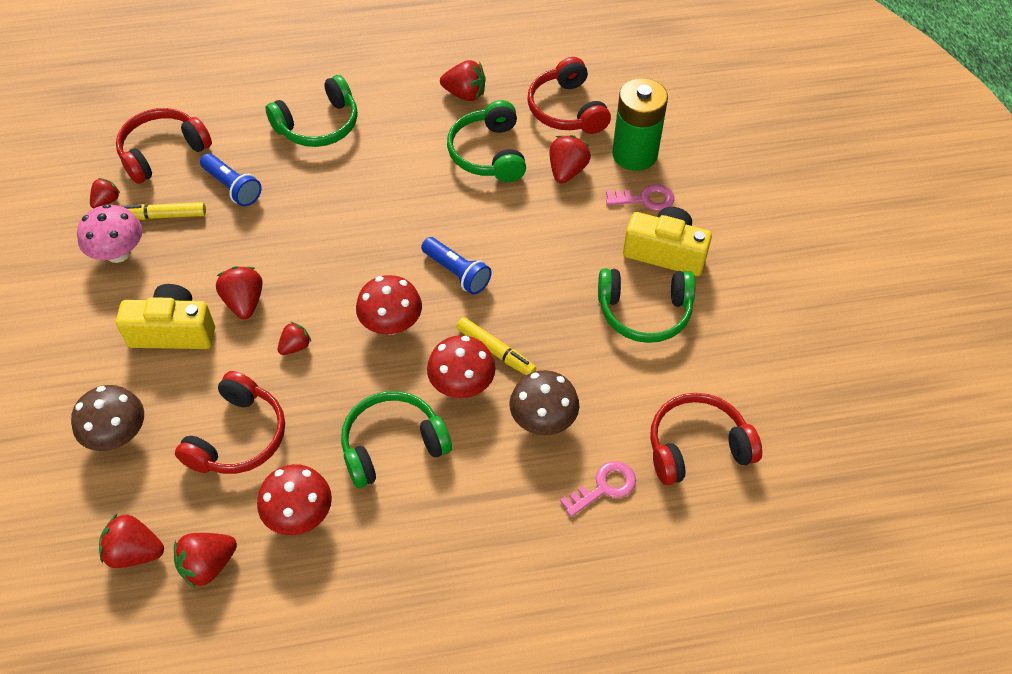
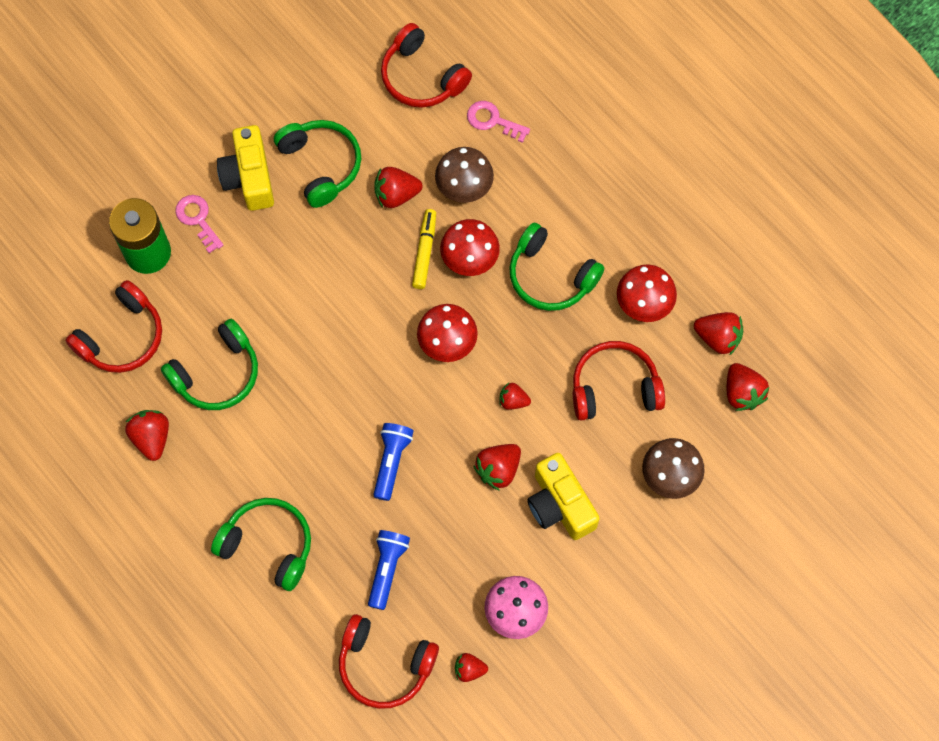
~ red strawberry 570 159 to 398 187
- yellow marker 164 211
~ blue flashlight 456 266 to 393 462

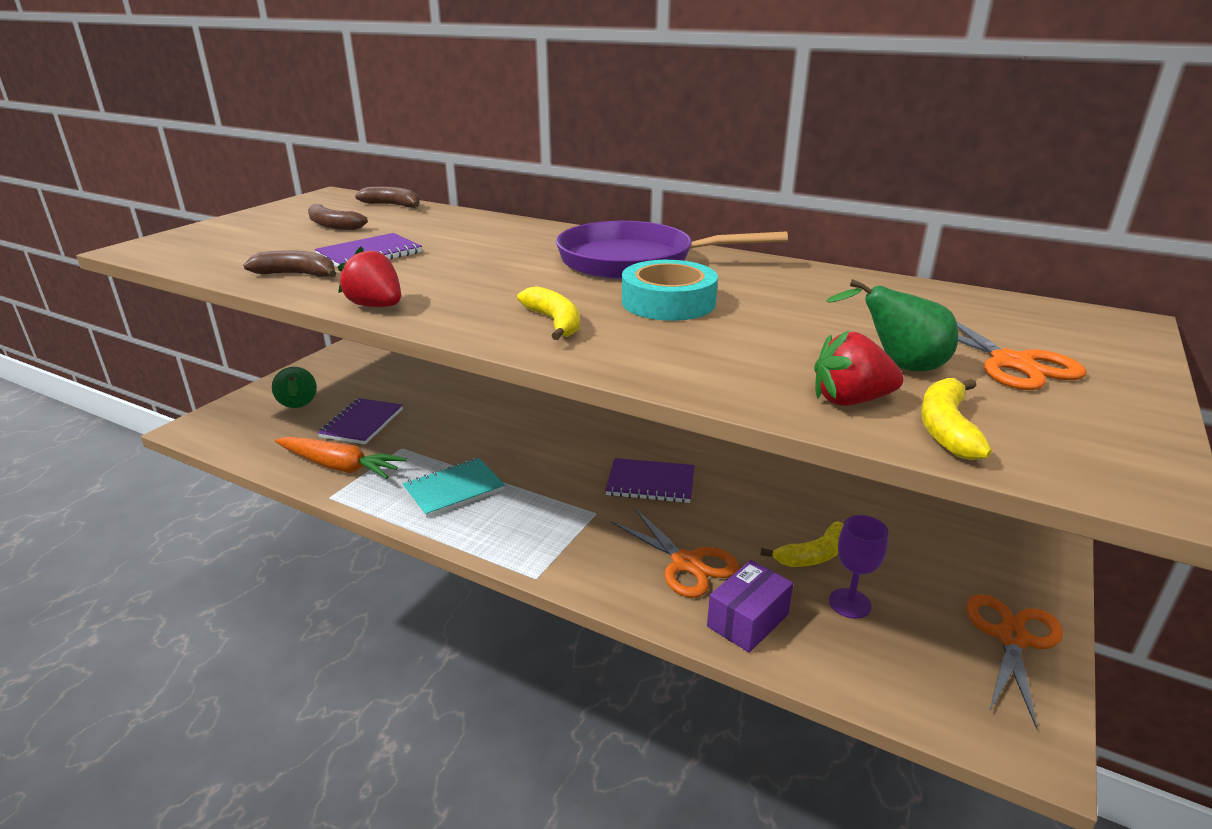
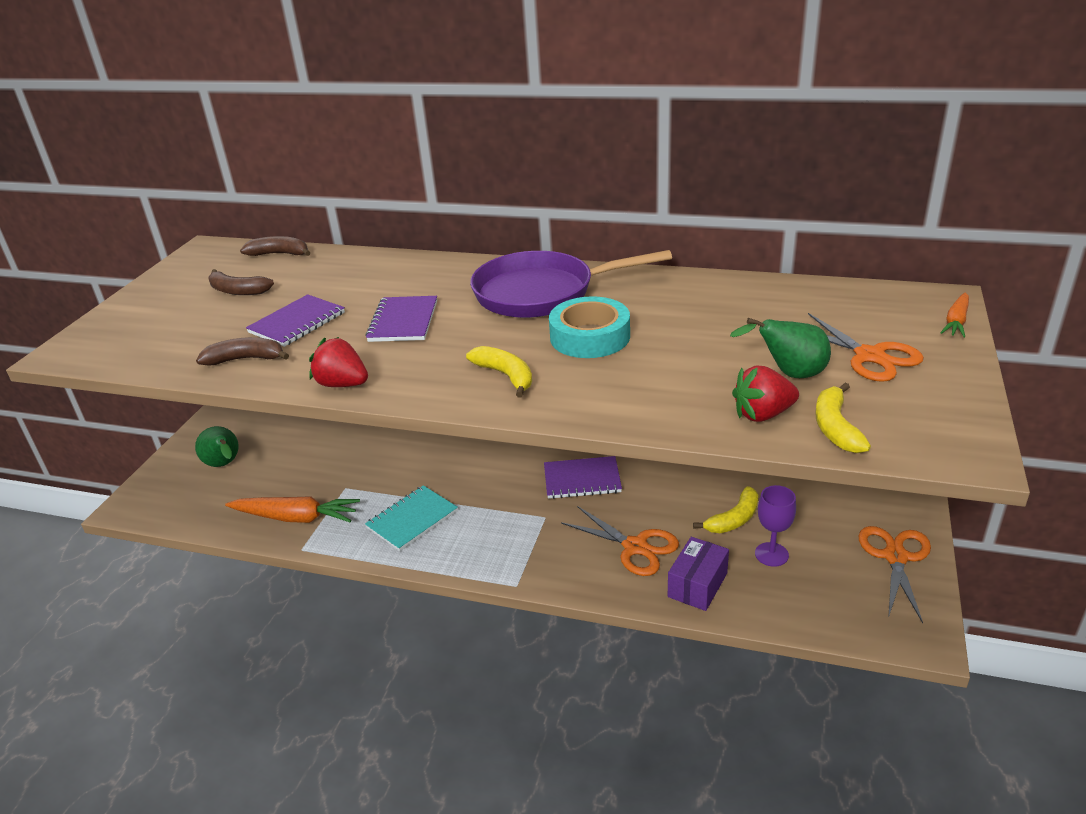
~ purple notebook 360 421 to 401 319
+ orange carrot 954 315

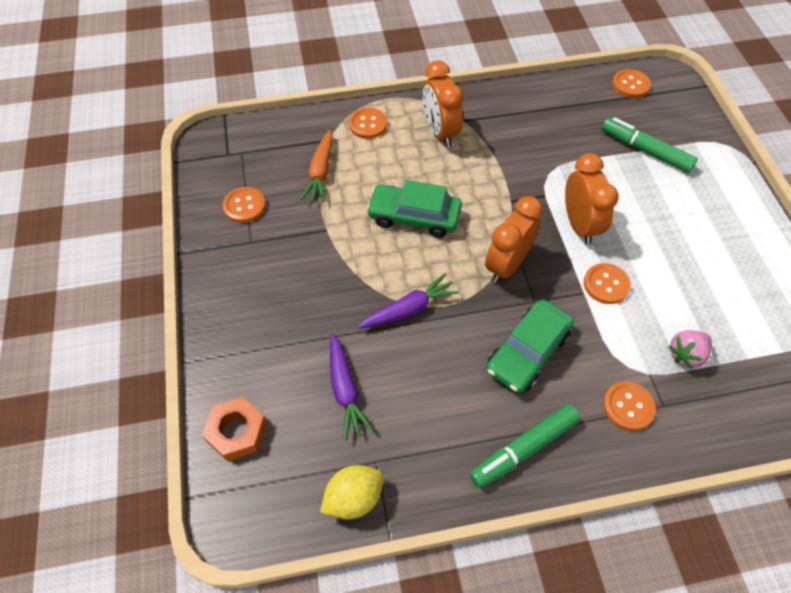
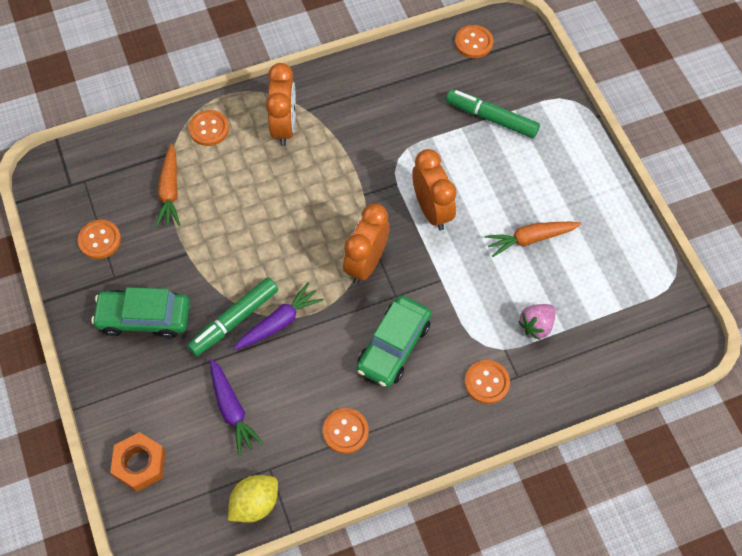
~ orange clock 443 104 = 281 104 150 degrees counterclockwise
~ green car 414 209 to 140 312
~ orange button 607 283 to 346 431
~ green marker 525 446 to 232 316
+ orange carrot 533 239

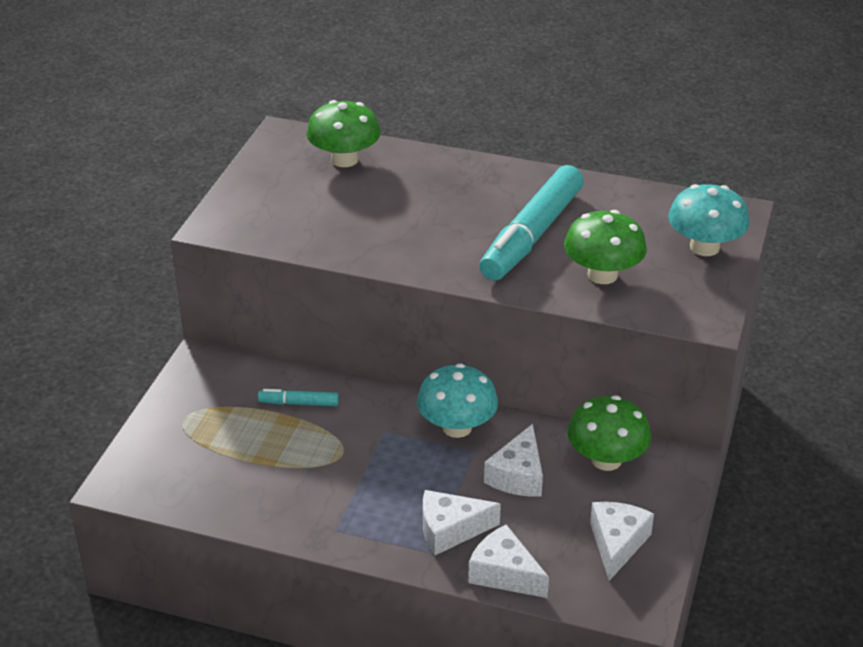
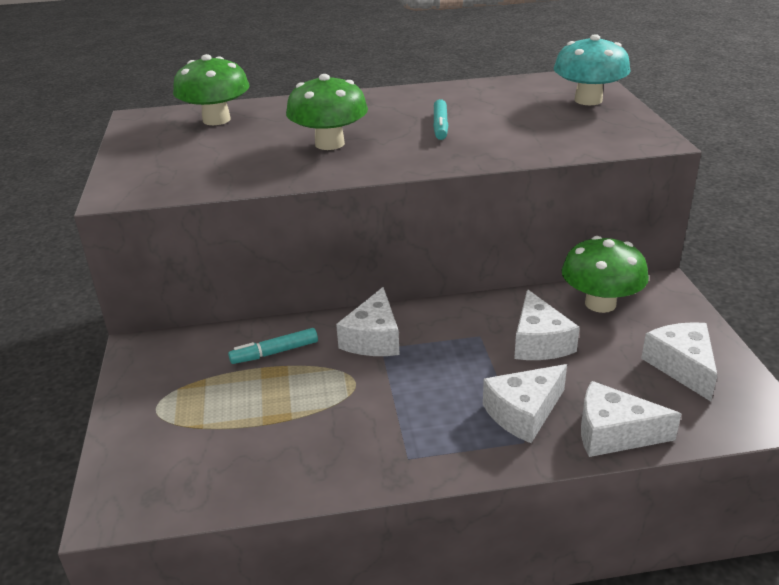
~ turquoise marker 532 223 = 440 119 x0.43
~ green mushroom 605 247 to 327 112
- turquoise mushroom 457 400
+ white cheese 368 321

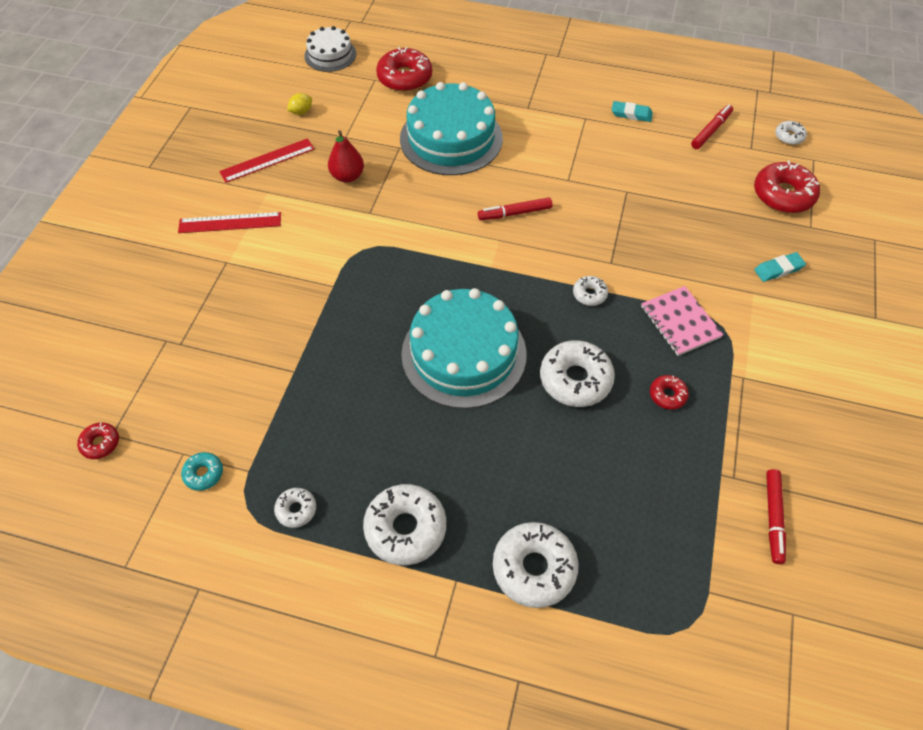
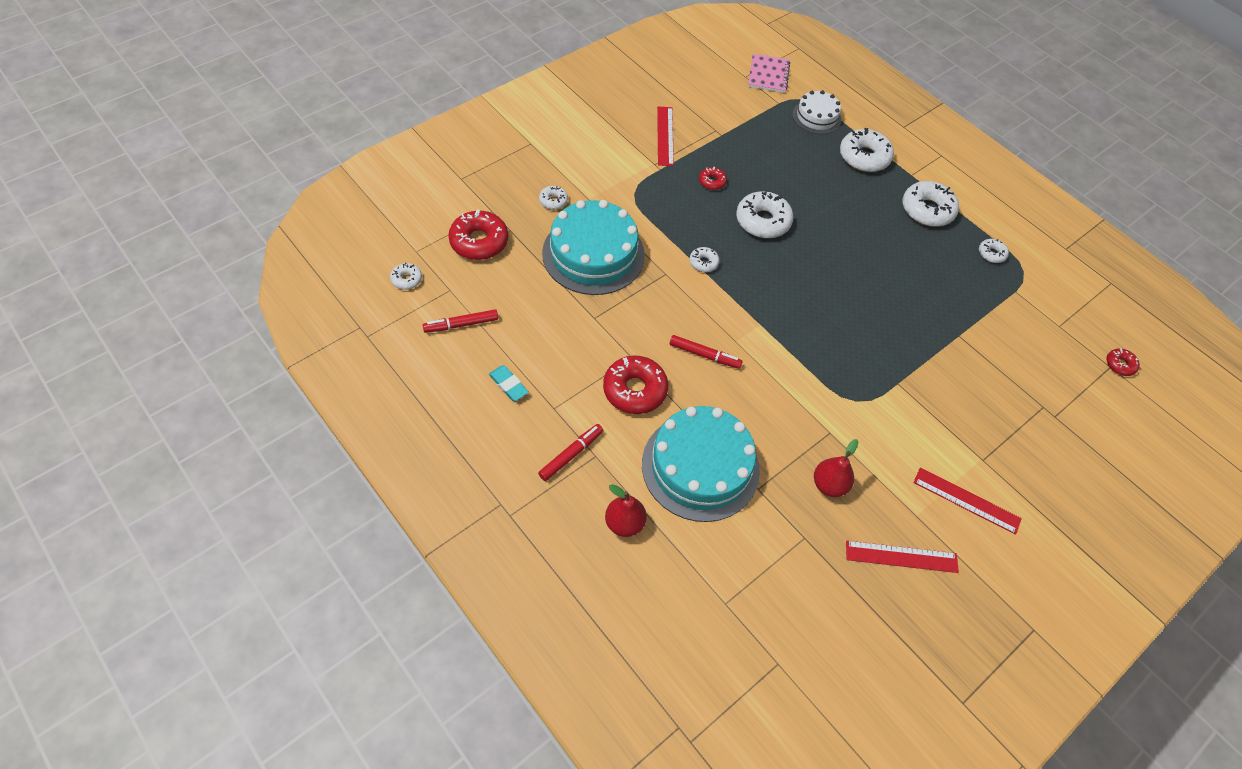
~ white cake 330 49 to 817 112
~ red donut 404 69 to 635 384
- yellow lemon 299 104
~ turquoise eraser 780 267 to white donut 553 197
~ pink notebook 682 321 to 769 73
~ turquoise cake 464 348 to 593 247
- turquoise donut 202 471
~ red marker 776 516 to 570 452
+ red ruler 665 136
+ red pear 626 510

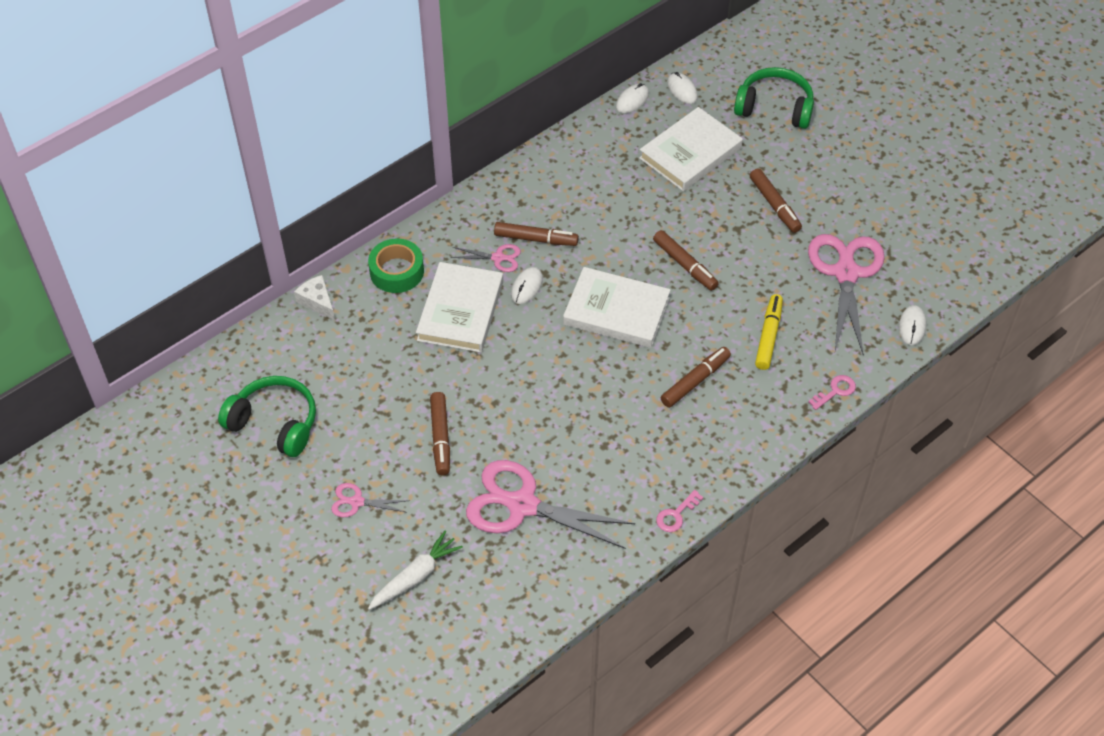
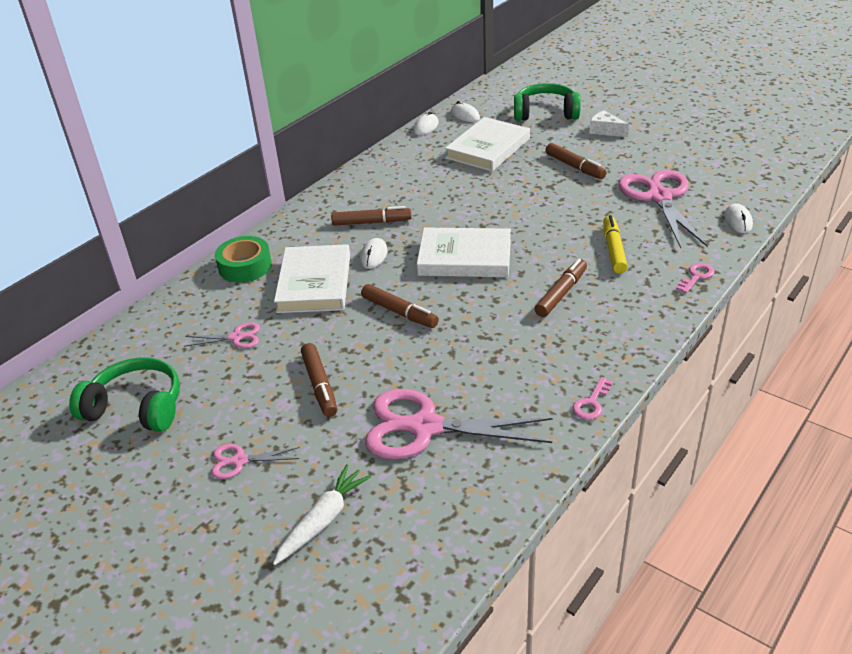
~ brown marker 686 260 to 400 306
~ pink scissors 486 258 to 222 335
~ white cheese 314 297 to 609 123

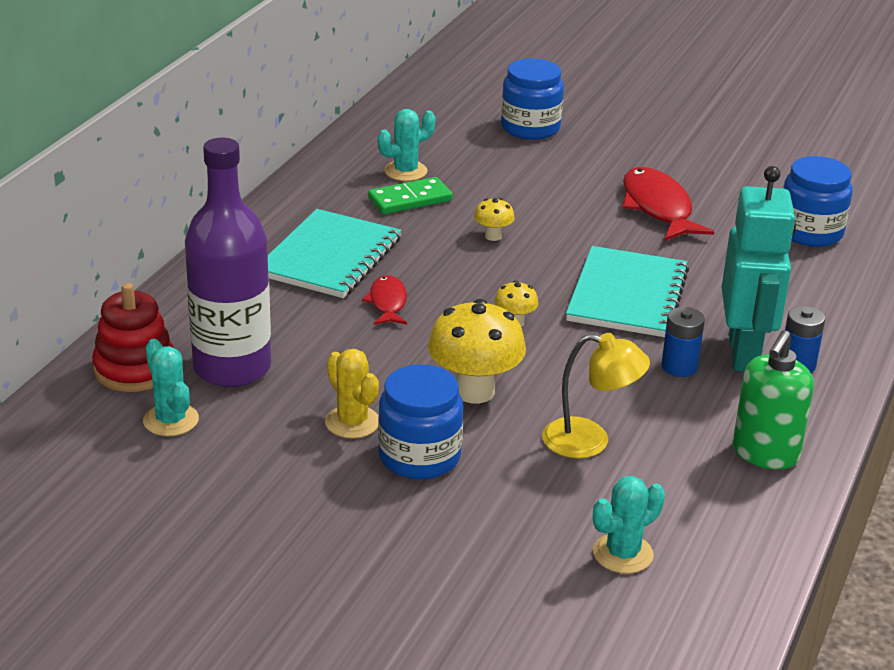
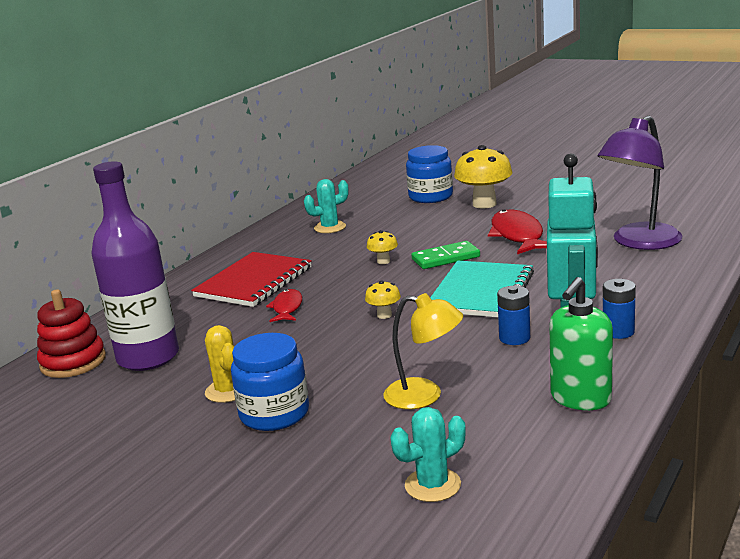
~ blue jar 818 201 to purple lamp 640 183
~ green domino 410 195 to 445 255
~ turquoise notebook 335 253 to red notebook 251 279
~ yellow mushroom 477 351 to 483 177
- turquoise cactus 171 387

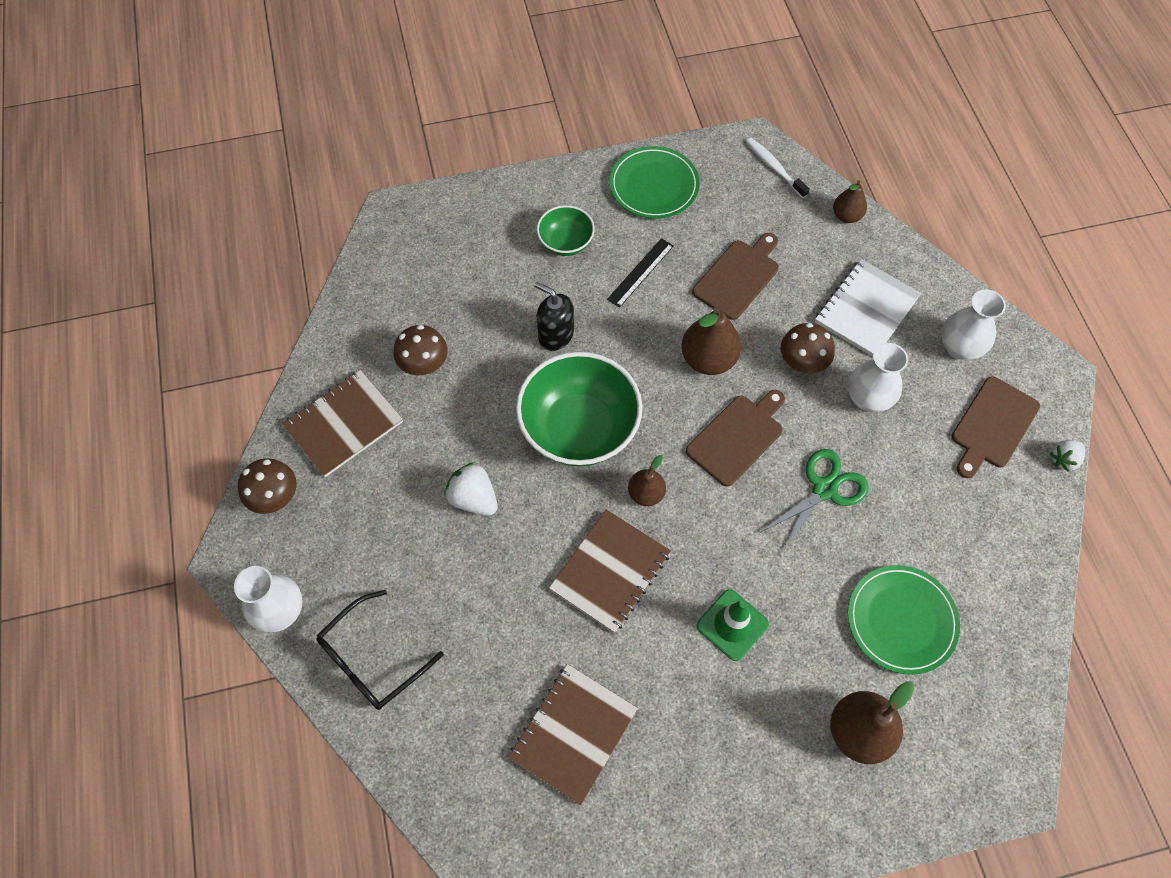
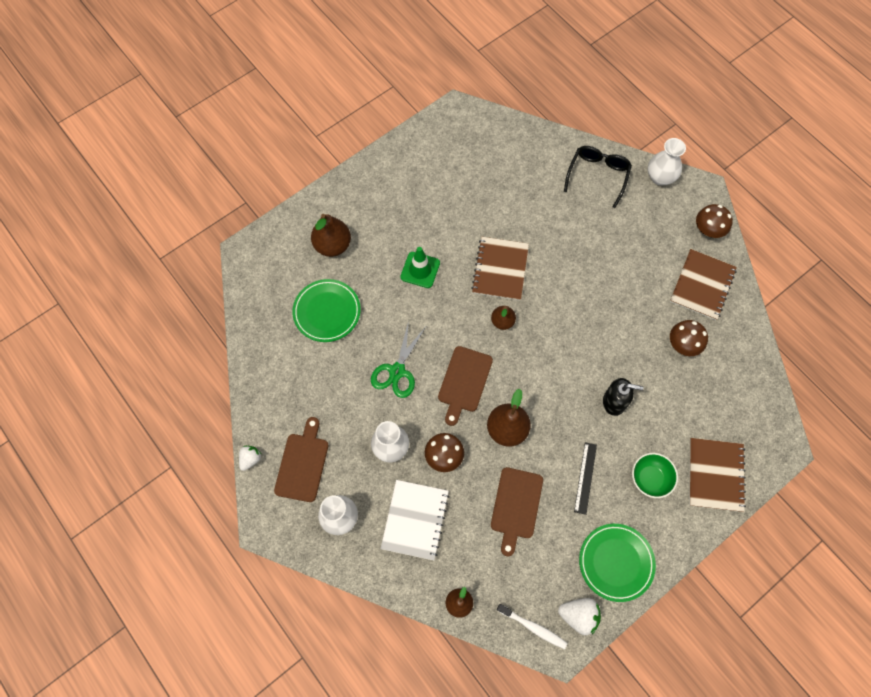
- green bowl 579 409
~ white strawberry 471 489 to 579 616
~ brown notebook 573 734 to 717 475

